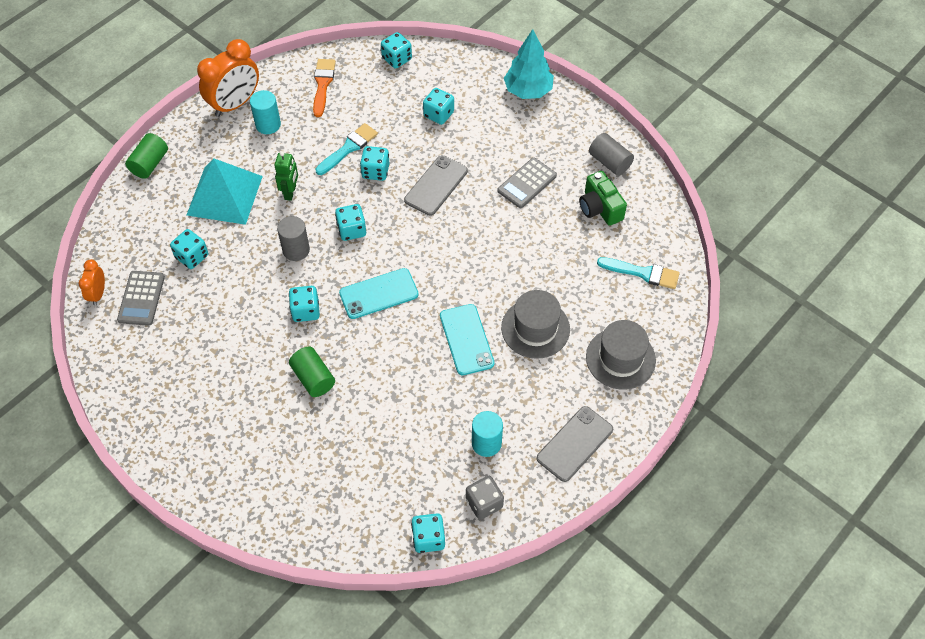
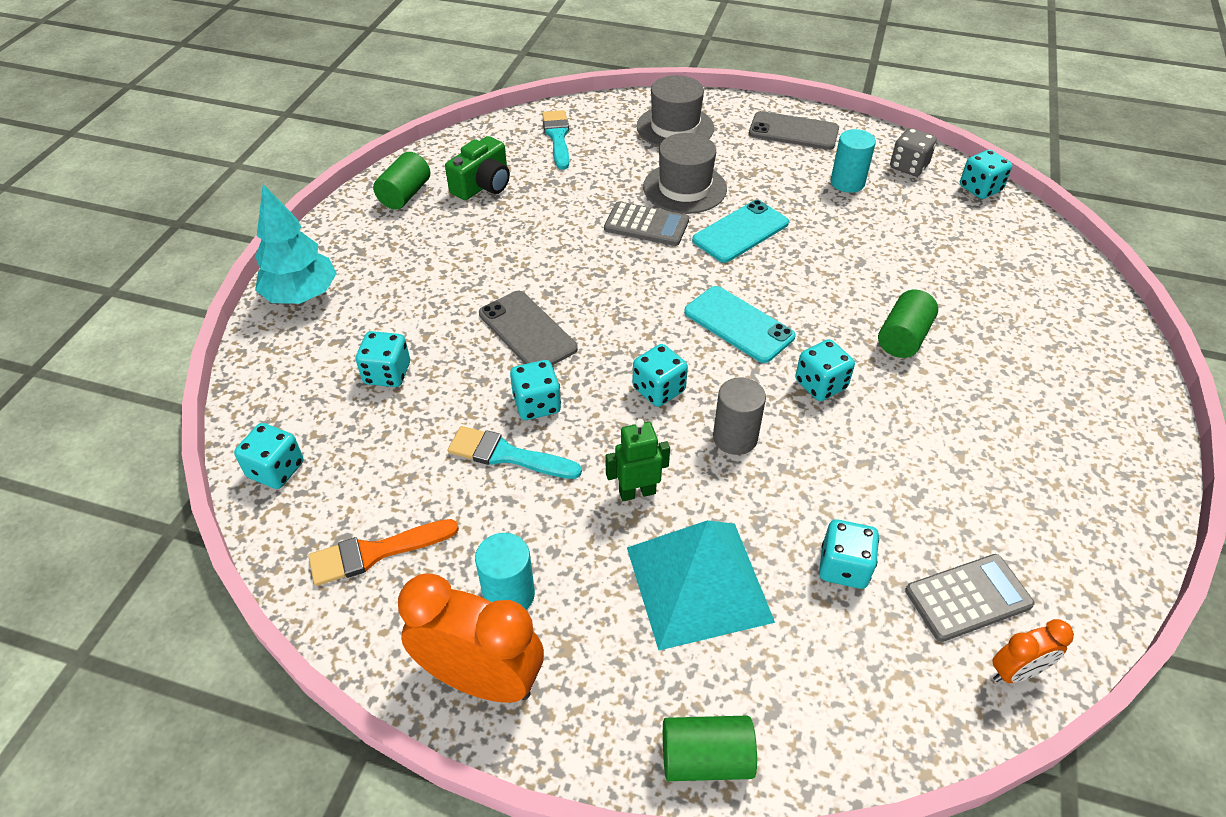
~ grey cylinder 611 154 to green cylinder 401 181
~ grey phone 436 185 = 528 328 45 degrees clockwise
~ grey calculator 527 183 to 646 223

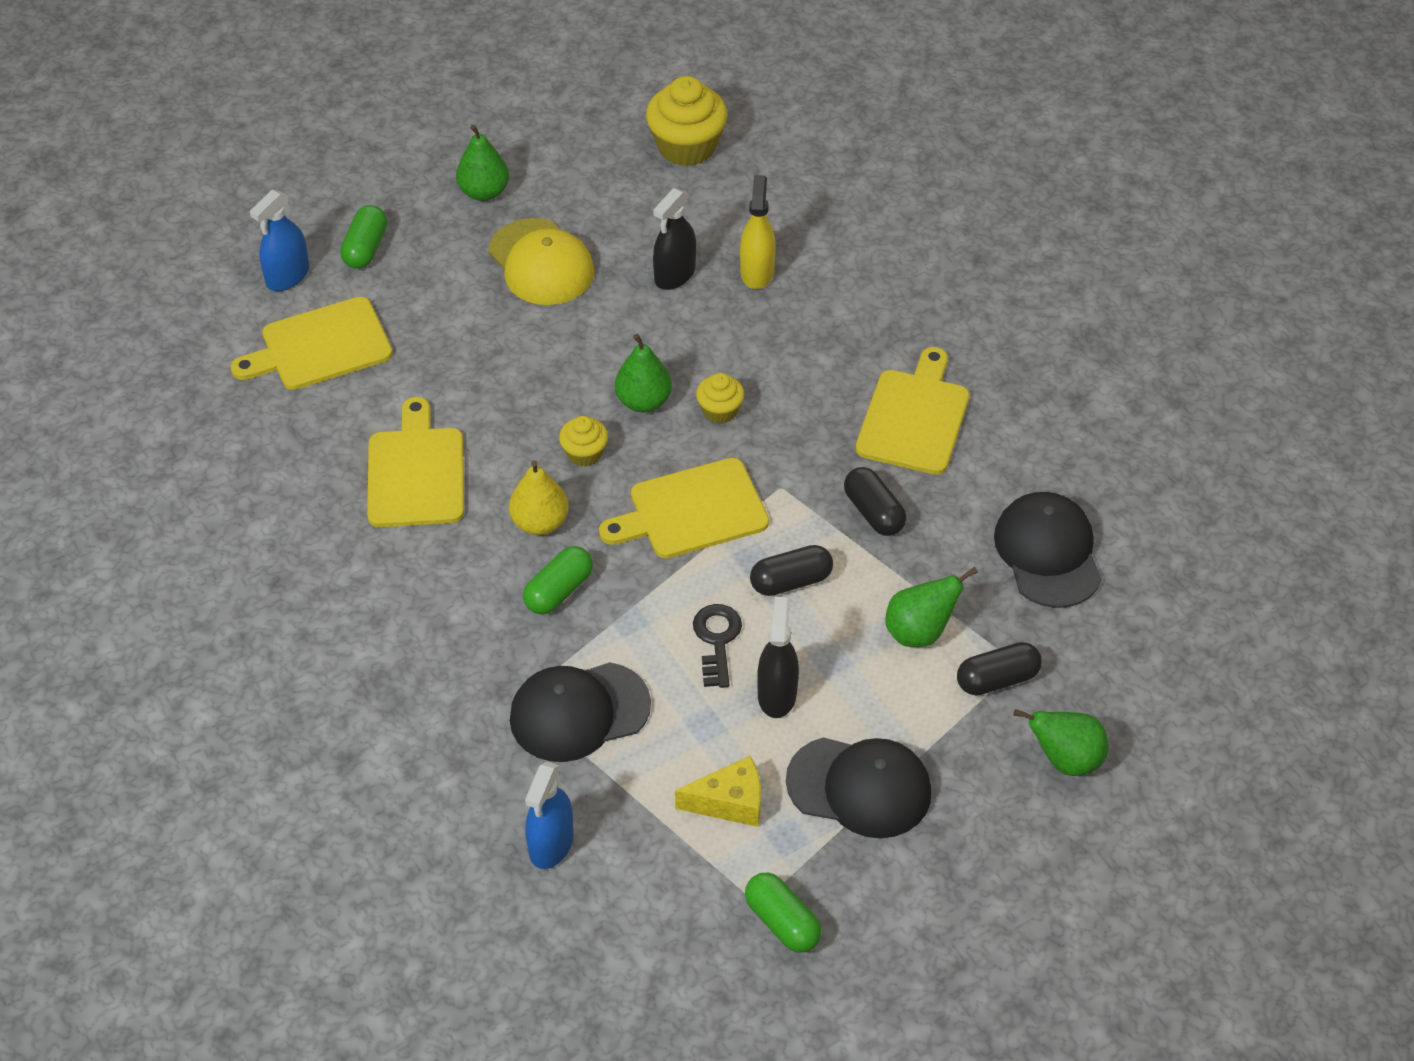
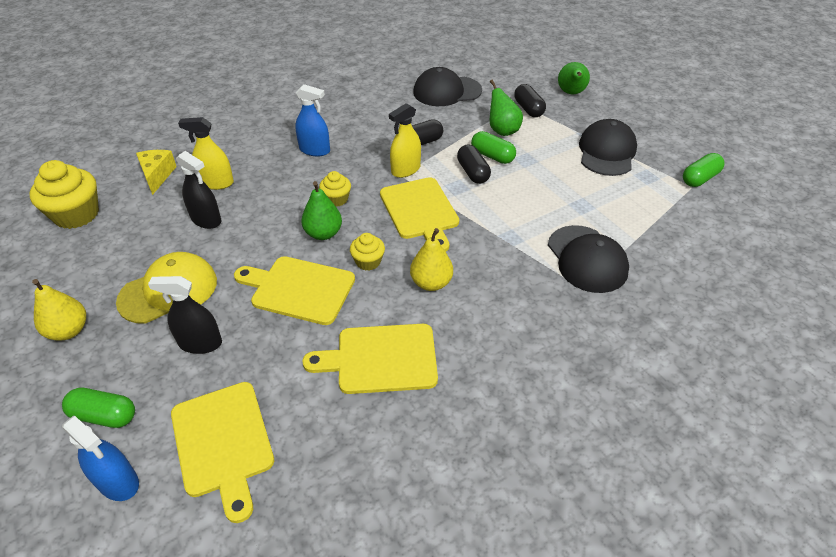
~ green pear 482 162 to yellow pear 59 310
~ yellow cutting board 912 411 to 294 290
~ green capsule 558 580 to 493 147
~ black spray bottle 778 657 to 185 315
- black key 717 646
~ yellow cheese 718 791 to 156 172
~ blue spray bottle 549 815 to 312 120
+ yellow spray bottle 405 140

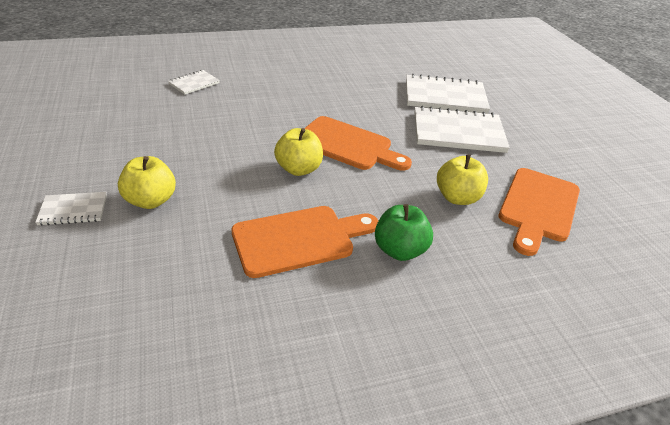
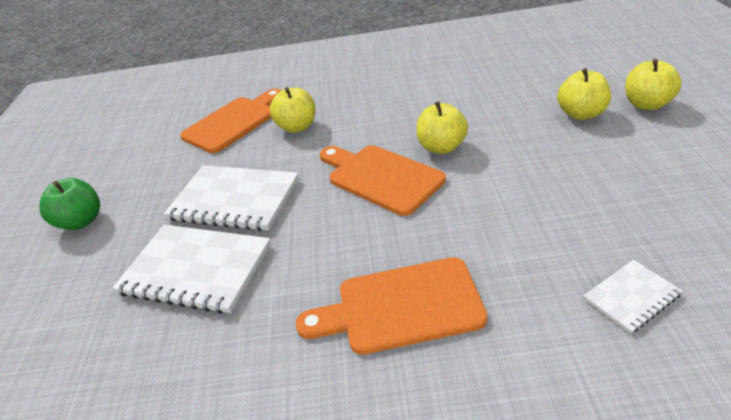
~ white notebook 71 209 to yellow apple 653 84
~ green apple 404 232 to 69 204
~ orange cutting board 304 242 to 391 306

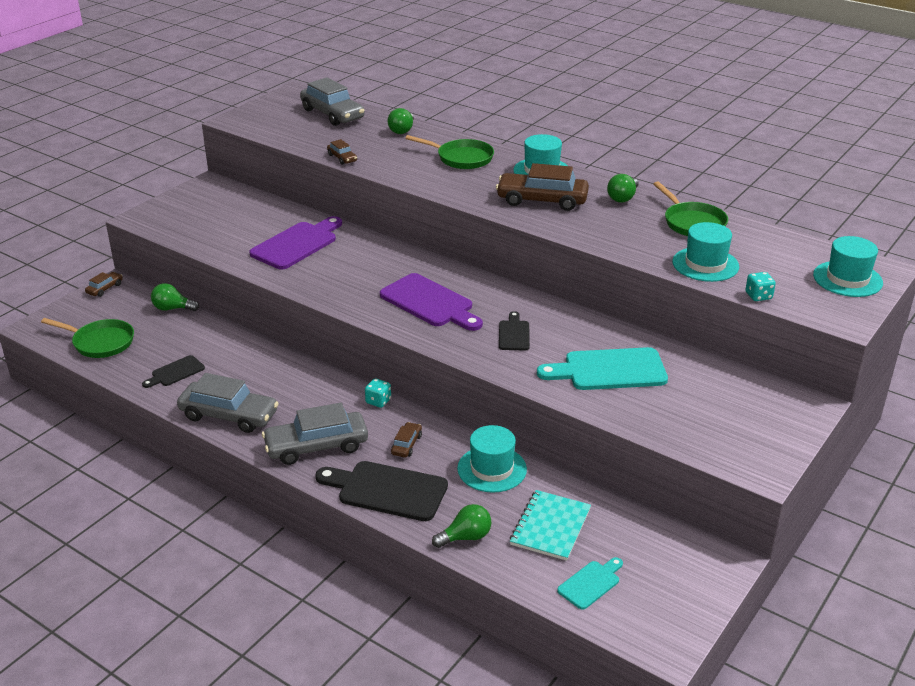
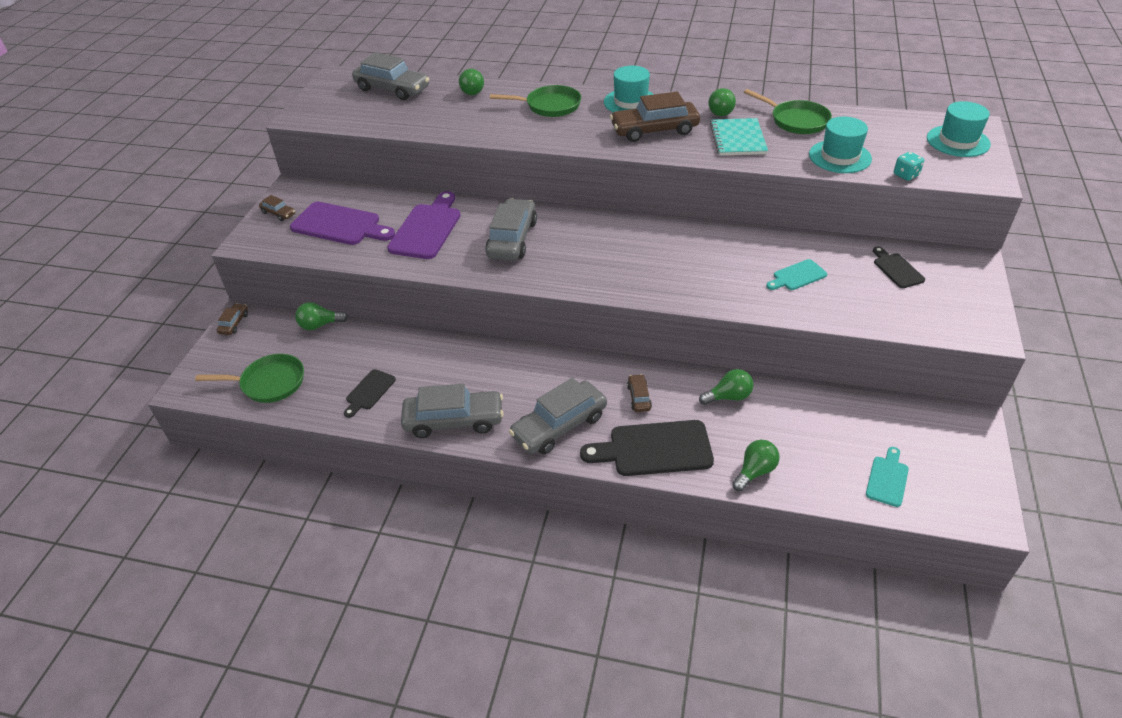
~ brown car 342 152 to 277 208
~ purple cutting board 431 302 to 342 223
~ black cutting board 514 330 to 899 267
~ turquoise cutting board 602 368 = 796 274 x0.54
- turquoise dice 378 393
~ turquoise hat 492 459 to green light bulb 726 387
~ turquoise notebook 550 525 to 739 137
+ grey car 511 229

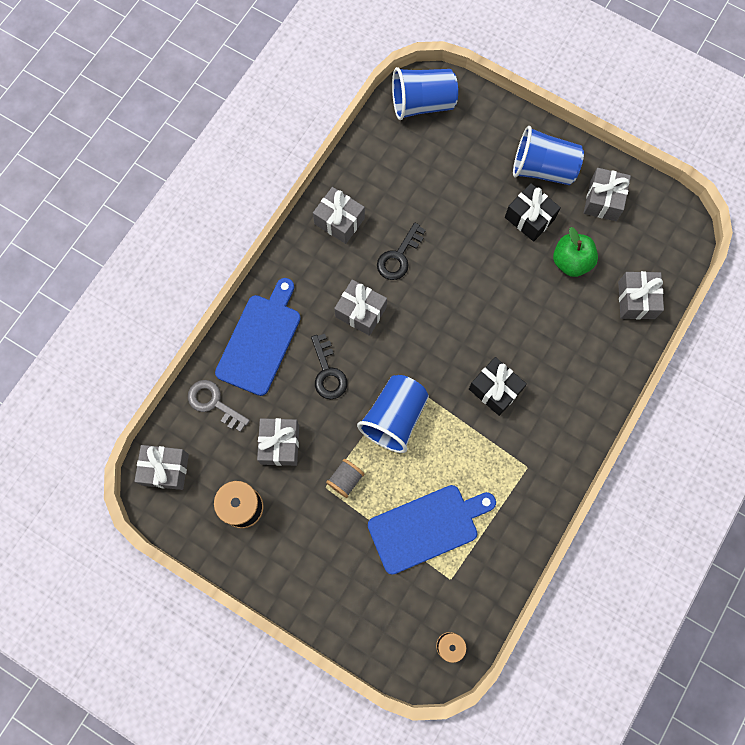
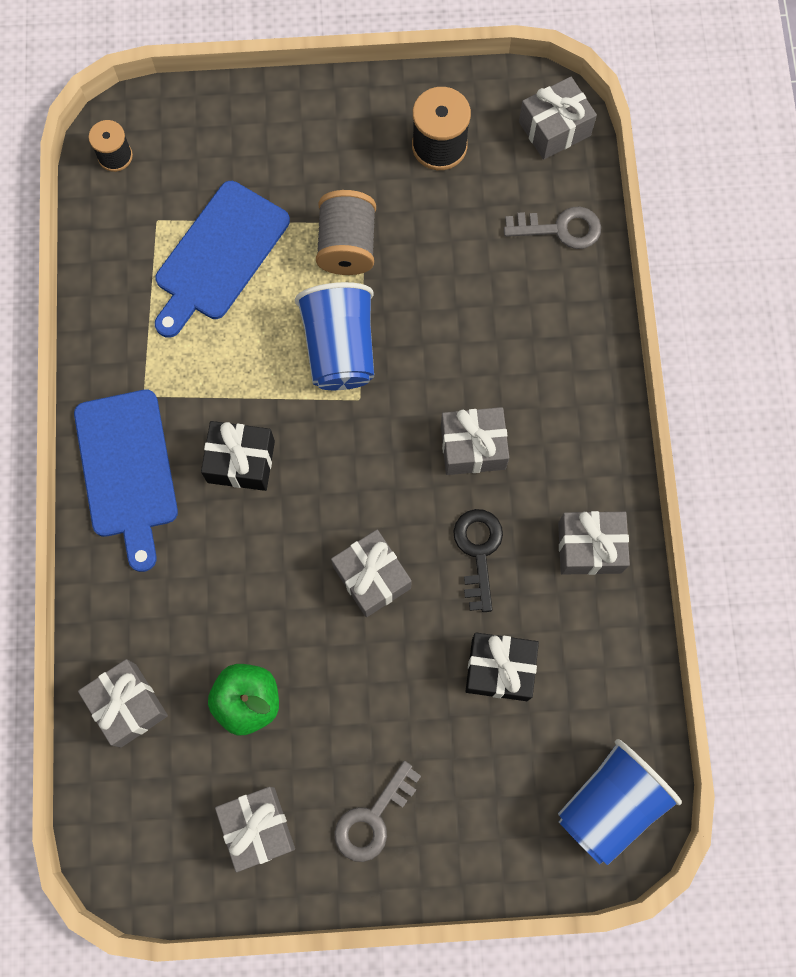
~ blue cup 548 155 to grey key 377 811
~ black gift 533 212 to 502 666
~ blue cutting board 258 337 to 126 481
- black key 329 366
~ grey gift 278 442 to 371 573
~ grey spool 345 478 = 346 232 x1.60

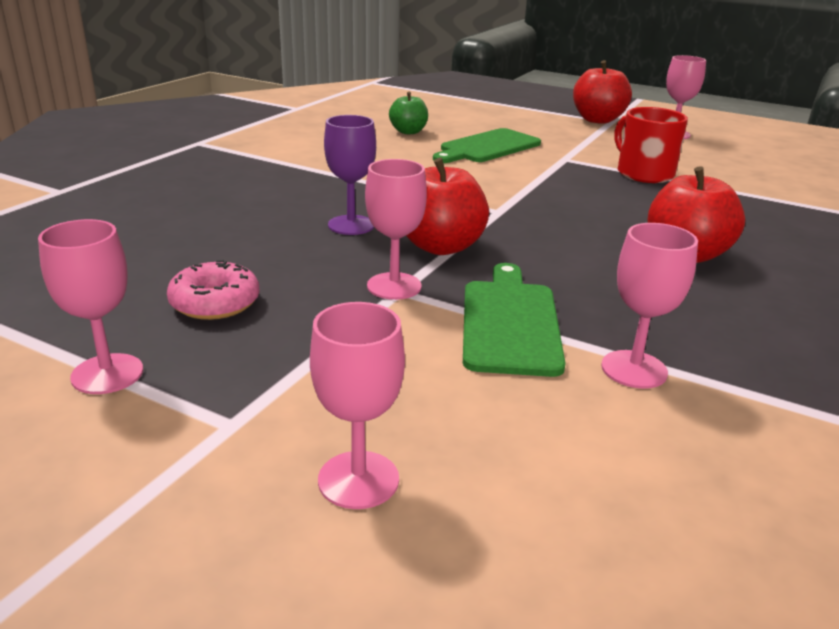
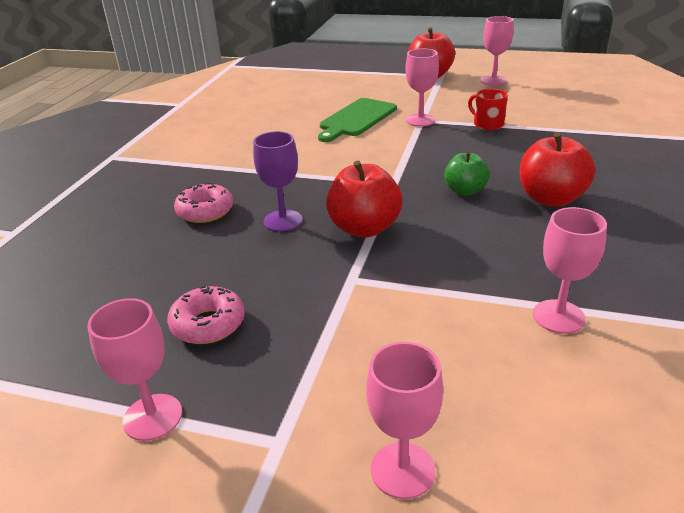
~ green apple 408 113 to 466 173
~ red mug 651 145 = 488 109 x0.66
~ pink goblet 396 229 to 422 88
- green cutting board 514 320
+ pink donut 203 203

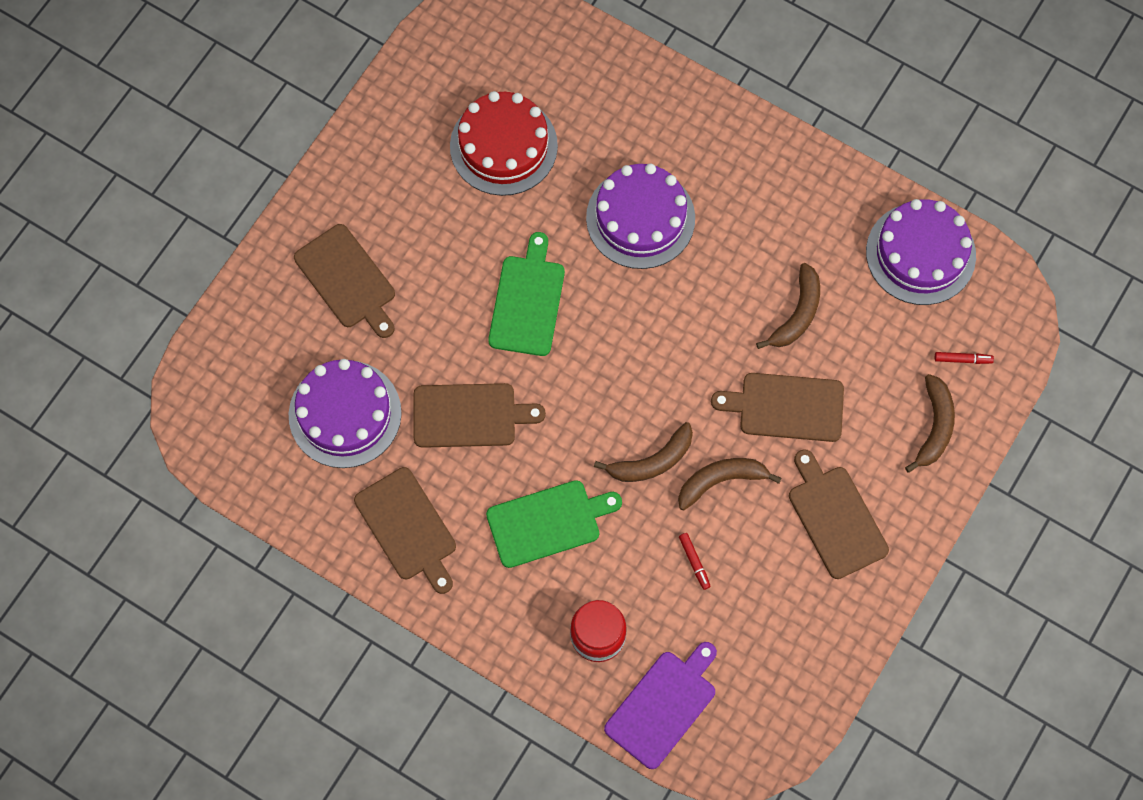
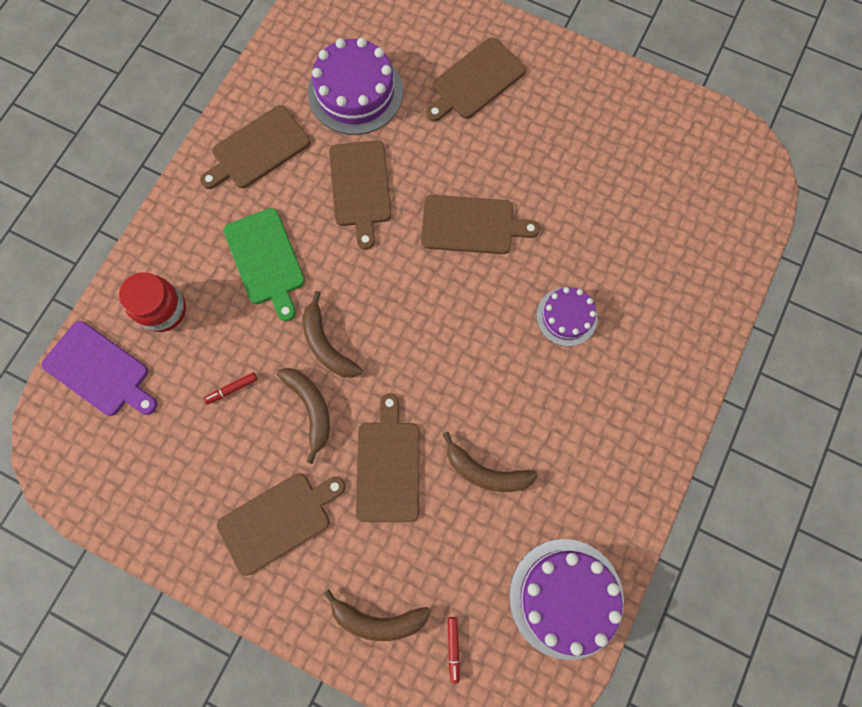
- red cake 504 143
~ purple cake 640 216 = 567 316 x0.59
~ green cutting board 526 294 to brown cutting board 480 224

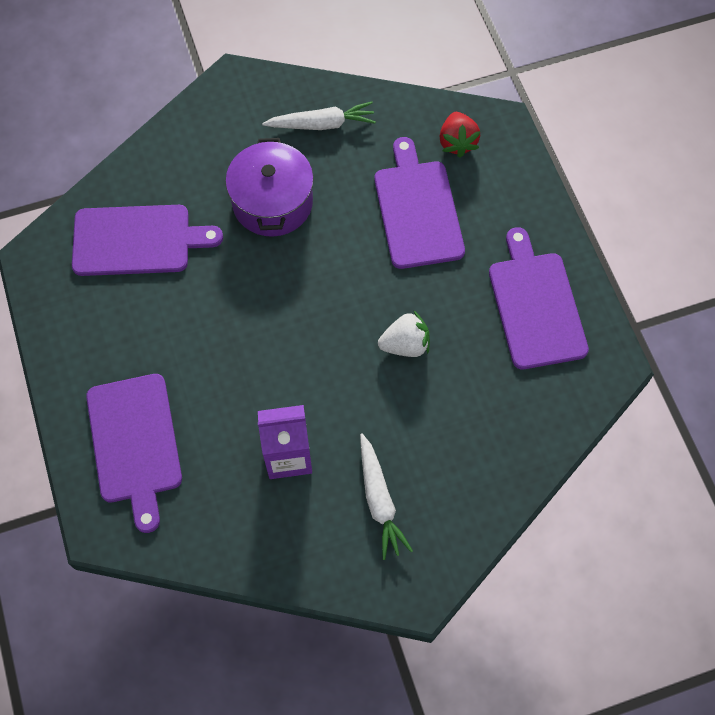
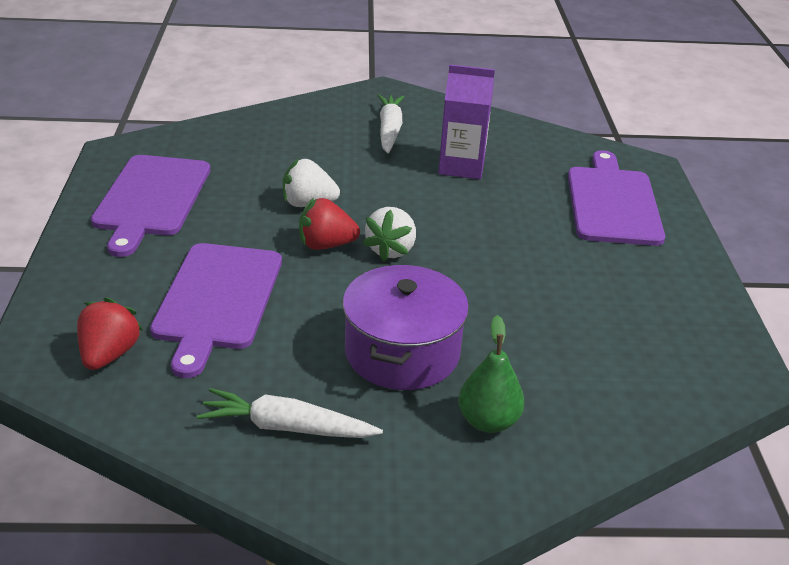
- purple cutting board 147 240
+ red strawberry 329 224
+ white strawberry 389 234
+ green pear 491 374

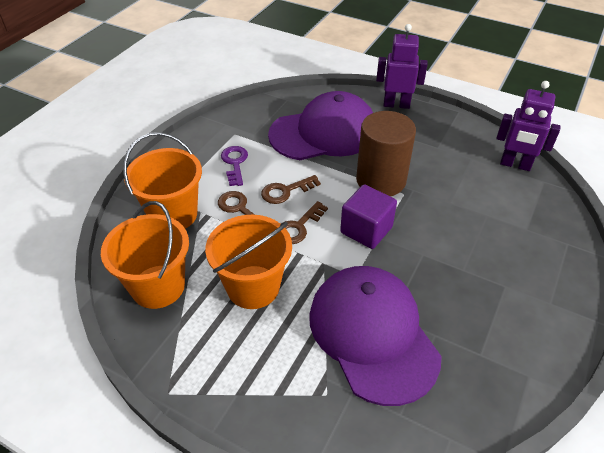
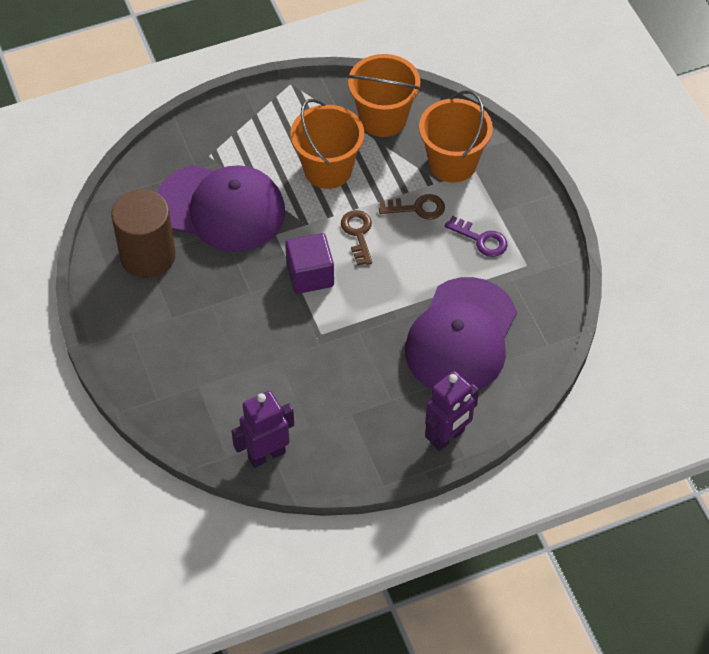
~ brown cylinder 386 153 to 143 233
- brown key 291 189

